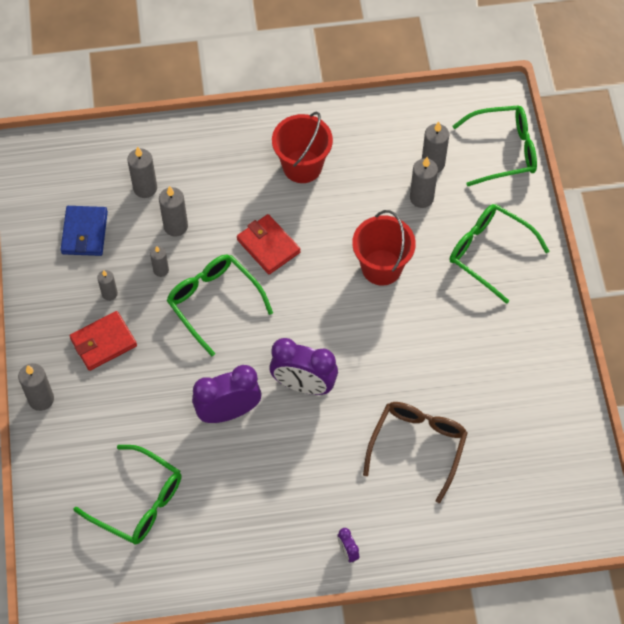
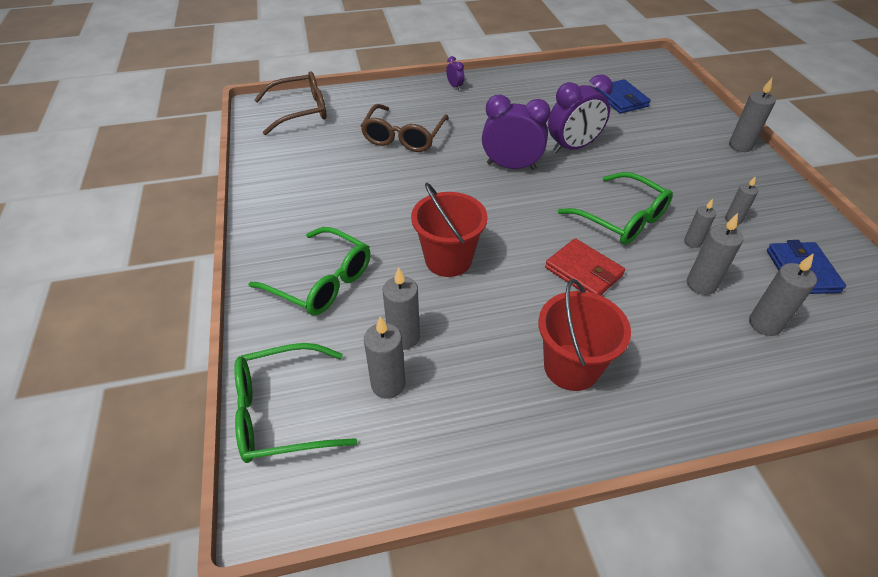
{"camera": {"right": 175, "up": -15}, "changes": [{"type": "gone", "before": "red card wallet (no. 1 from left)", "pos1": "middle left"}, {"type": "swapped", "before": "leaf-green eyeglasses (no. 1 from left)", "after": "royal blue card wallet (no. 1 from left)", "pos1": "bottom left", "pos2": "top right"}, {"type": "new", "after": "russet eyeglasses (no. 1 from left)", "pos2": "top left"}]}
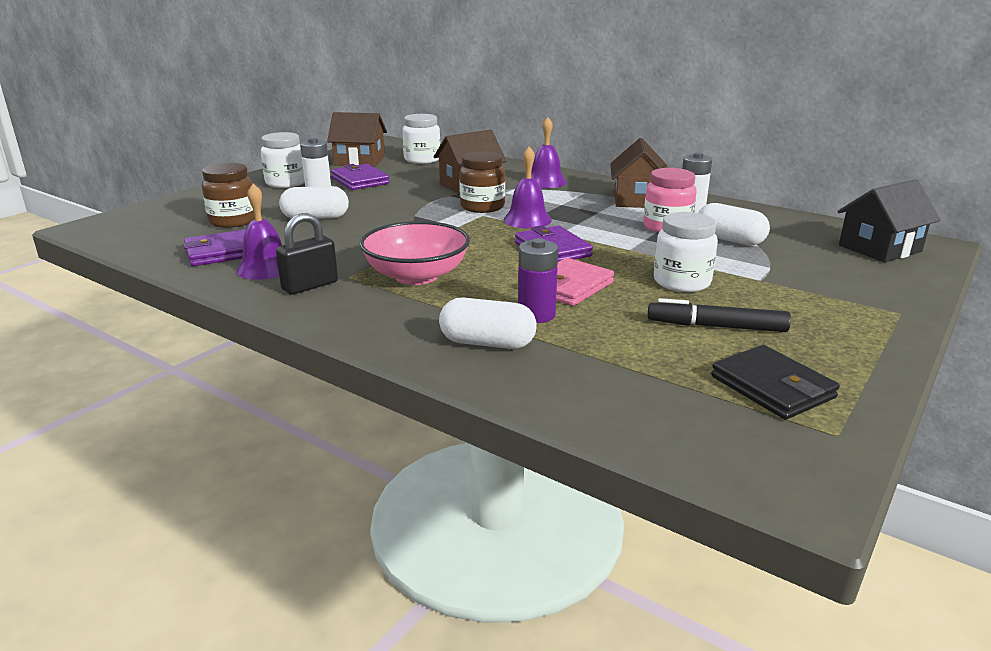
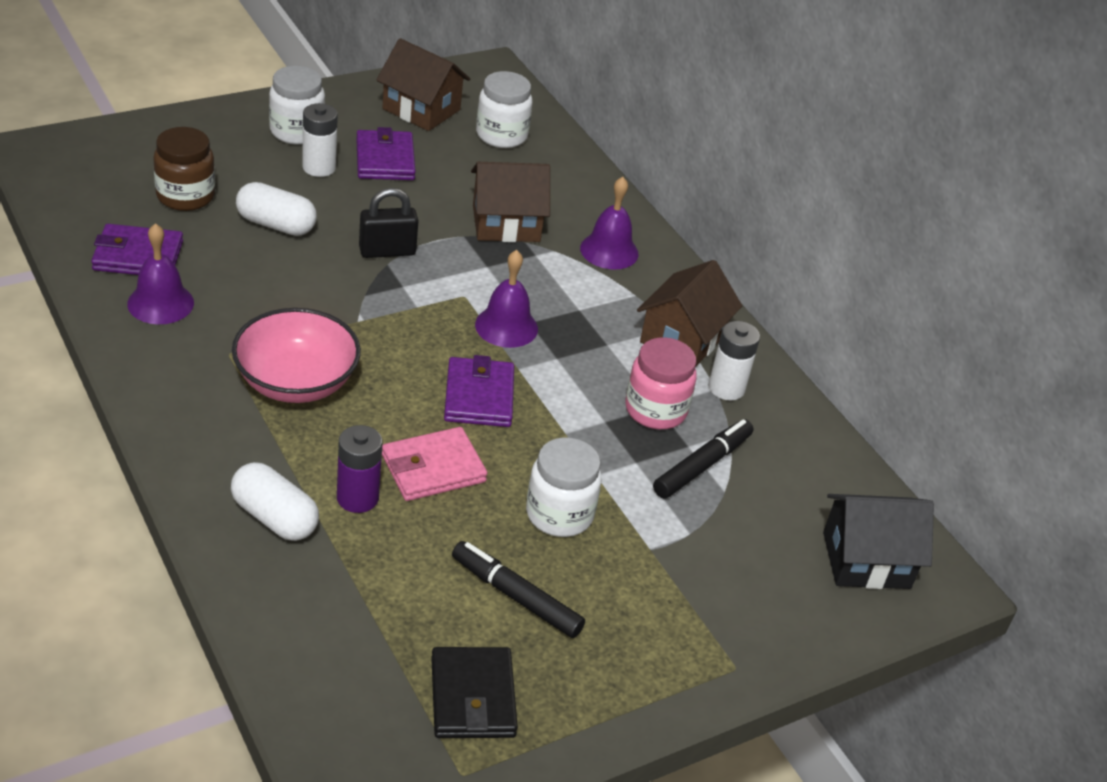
{"camera": {"right": 20, "up": 15}, "changes": [{"type": "shifted", "before": "ebony lock", "pos1": "middle left", "pos2": "top centre"}, {"type": "gone", "before": "russet jar (no. 2 from left)", "pos1": "top centre"}, {"type": "swapped", "before": "white capsule (no. 3 from left)", "after": "ebony marker (no. 2 from left)", "pos1": "middle right", "pos2": "centre"}]}
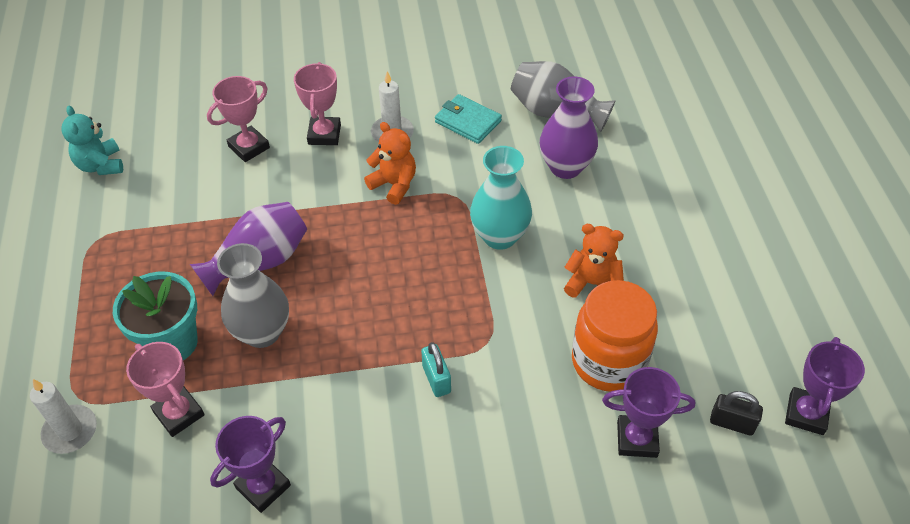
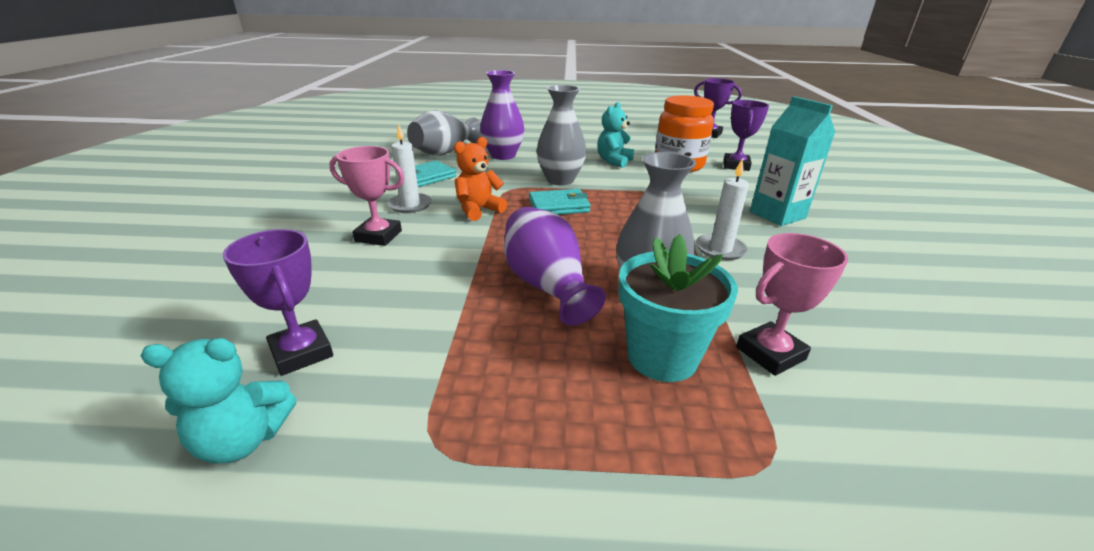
{"camera": {"right": -80, "up": -20}, "changes": [{"type": "shifted", "before": "white wax candle (no. 1 from left in the first image)", "after": "white wax candle (no. 2 from left)", "pos1": "bottom left", "pos2": "centre"}, {"type": "gone", "before": "rosy award cup (no. 2 from left)", "pos1": "top left"}, {"type": "shifted", "before": "violet award cup (no. 1 from left)", "pos1": "bottom left", "pos2": "middle left"}, {"type": "gone", "before": "aqua lock", "pos1": "bottom centre"}, {"type": "repainted", "before": "aqua flower vase", "after": "ash-grey flower vase (no. 2 from left)", "pos1": "centre", "pos2": "top centre"}, {"type": "repainted", "before": "bright orange stuffed bear (no. 2 from left)", "after": "aqua stuffed bear (no. 2 from left)", "pos1": "centre", "pos2": "top centre"}, {"type": "gone", "before": "ebony lock", "pos1": "bottom right"}, {"type": "new", "after": "aqua card wallet (no. 2 from left)", "pos2": "centre"}, {"type": "new", "after": "aqua milk carton", "pos2": "top right"}]}
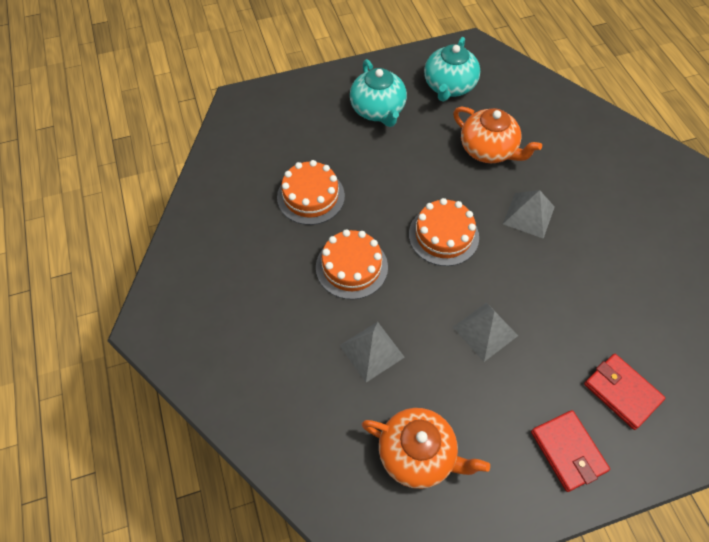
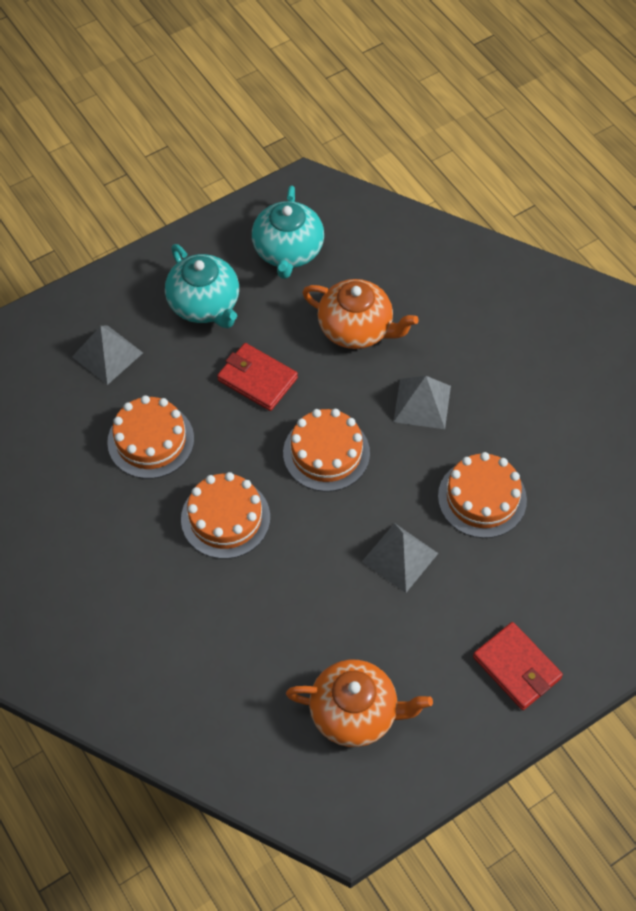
{"camera": {"right": -15, "up": 0}, "changes": [{"type": "shifted", "before": "ash-grey solid pyramid (no. 1 from left)", "pos1": "centre", "pos2": "middle left"}, {"type": "shifted", "before": "red card wallet (no. 2 from left in the first image)", "after": "red card wallet (no. 1 from left)", "pos1": "bottom right", "pos2": "centre"}, {"type": "new", "after": "bright orange gateau (no. 4 from left)", "pos2": "middle right"}]}
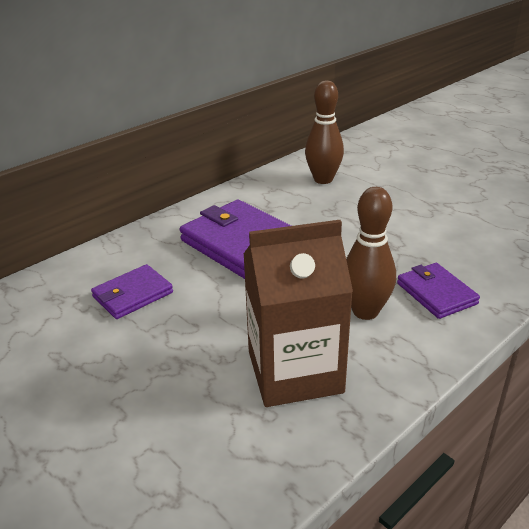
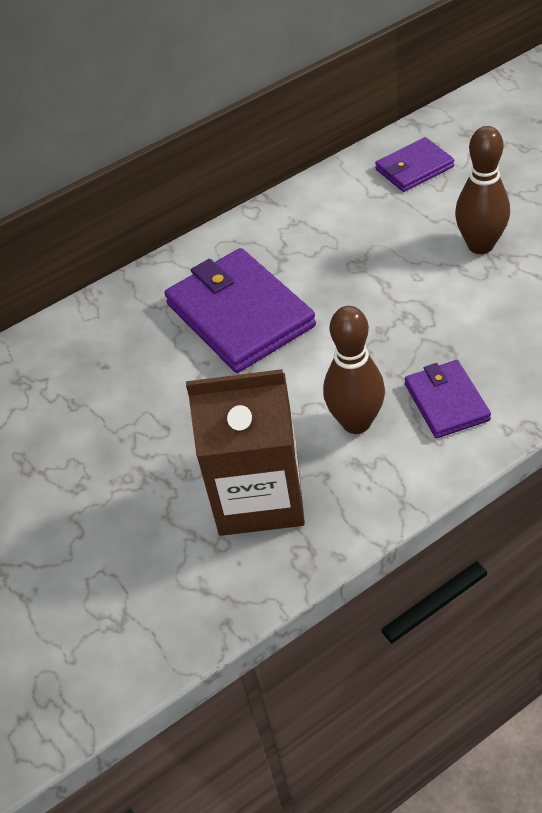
{"camera": {"right": 15, "up": 15}, "changes": [{"type": "shifted", "before": "violet card wallet (no. 1 from left in the first image)", "after": "violet card wallet (no. 2 from left)", "pos1": "middle left", "pos2": "top right"}, {"type": "shifted", "before": "russet skittle (no. 1 from left in the first image)", "after": "russet skittle (no. 2 from left)", "pos1": "top centre", "pos2": "top right"}]}
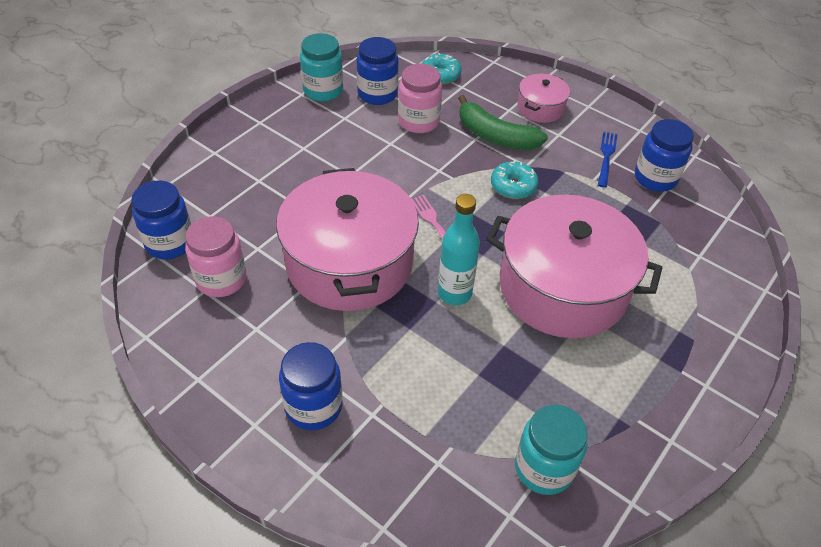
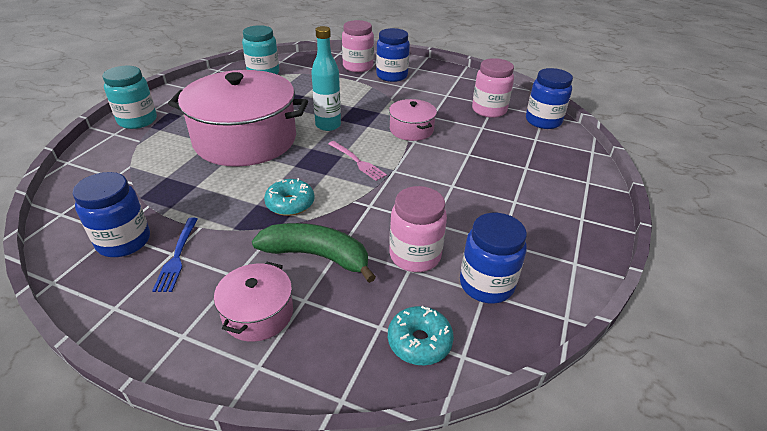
{"camera": {"right": 165, "up": -10}, "changes": [{"type": "scaled", "before": "rosy cooking pot (no. 1 from left in the first image)", "pos1": "centre", "pos2": "top centre", "scale": 0.46}, {"type": "shifted", "before": "aqua jar (no. 1 from left)", "pos1": "top centre", "pos2": "top left"}, {"type": "new", "after": "rosy jar (no. 1 from left)", "pos2": "top centre"}]}
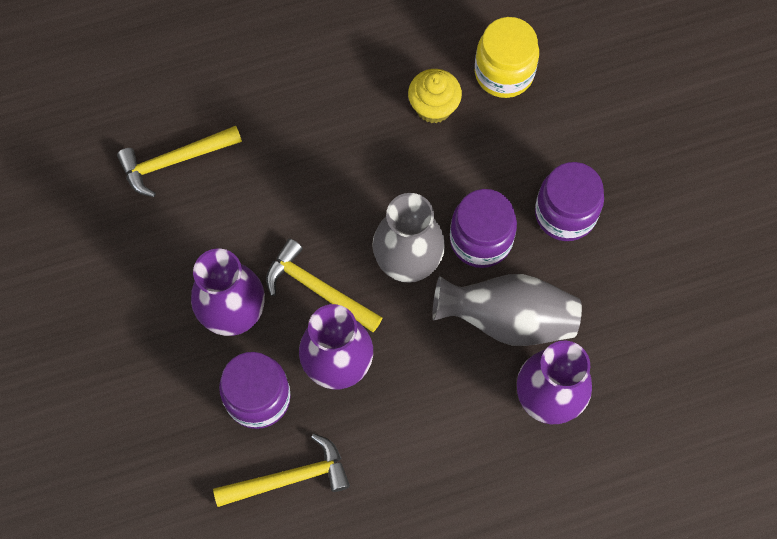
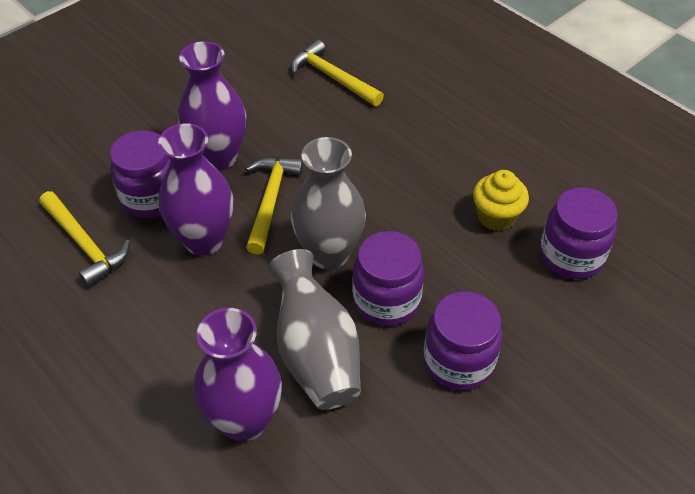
{"camera": {"right": 65, "up": -20}, "changes": [{"type": "repainted", "before": "bright yellow jar", "after": "violet jar (no. 4 from left)", "pos1": "top centre", "pos2": "middle right"}]}
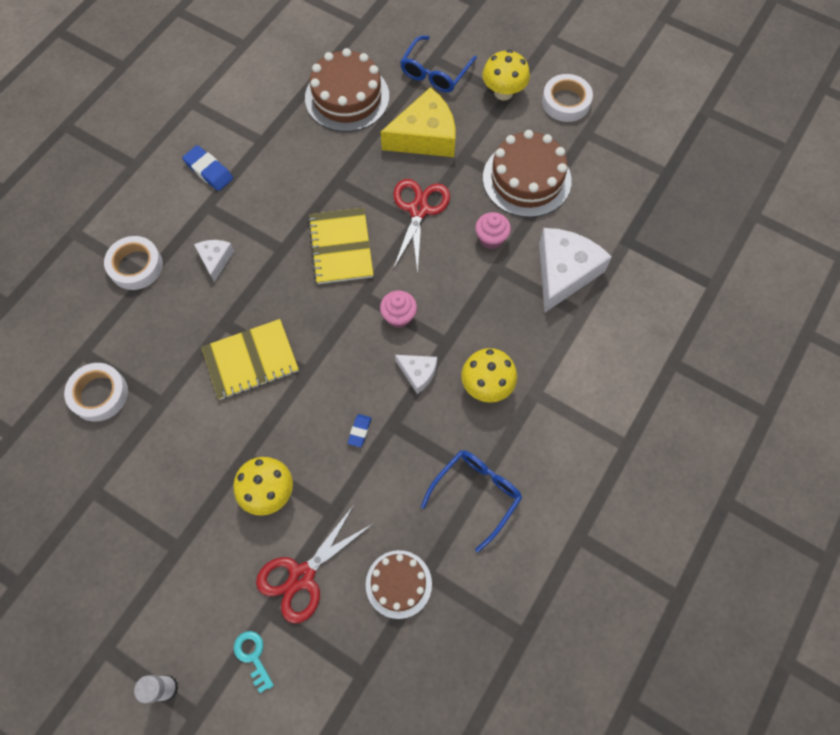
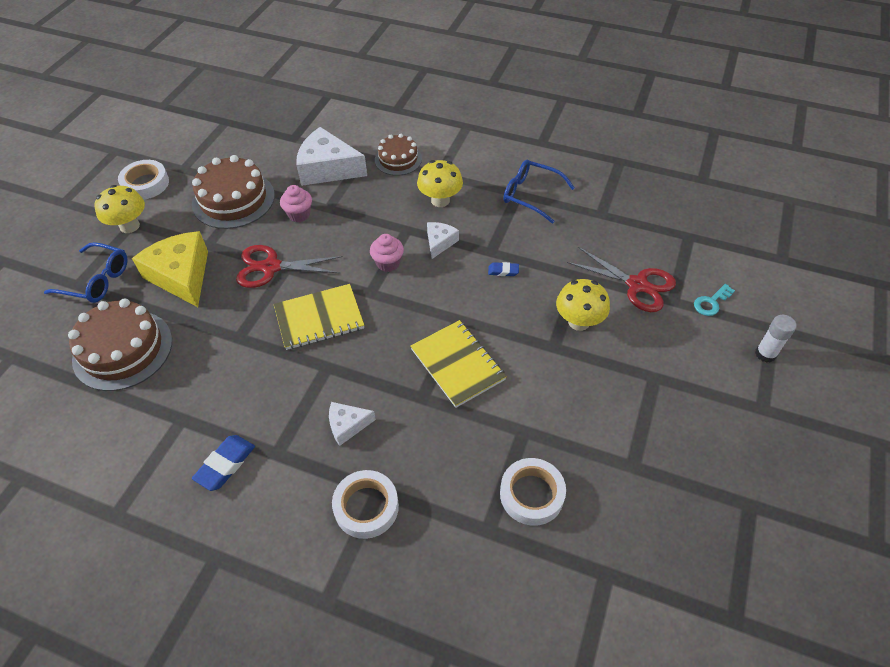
{"camera": {"right": -100, "up": -15}, "changes": [{"type": "shifted", "before": "russet gateau (no. 2 from left in the first image)", "after": "russet gateau (no. 3 from left)", "pos1": "bottom centre", "pos2": "top centre"}]}
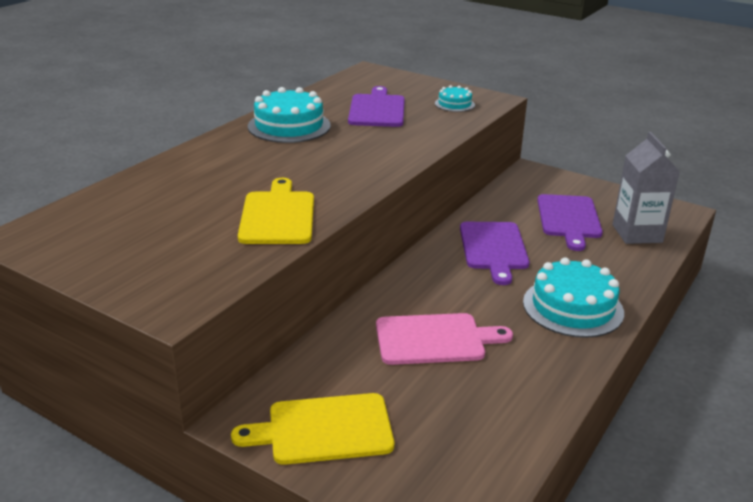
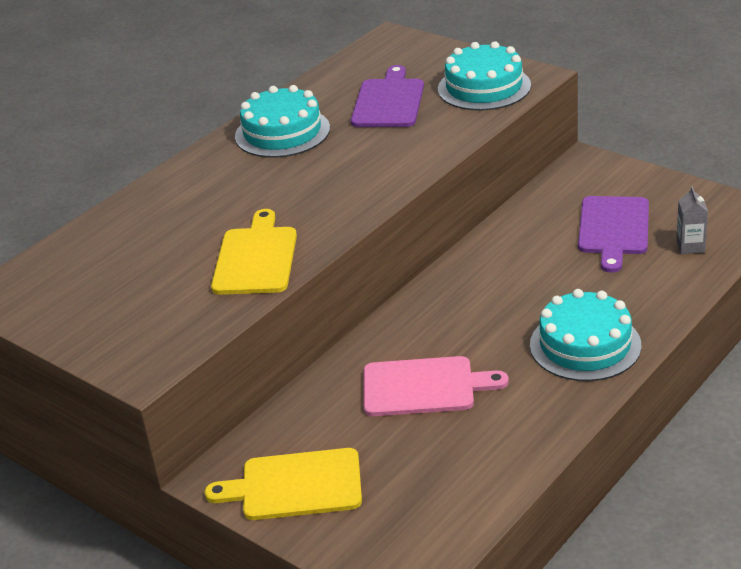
{"camera": {"right": 10, "up": 5}, "changes": [{"type": "scaled", "before": "aqua gateau (no. 2 from left)", "pos1": "top centre", "pos2": "top centre", "scale": 1.91}, {"type": "gone", "before": "violet chopping board (no. 2 from left)", "pos1": "centre"}, {"type": "scaled", "before": "ash-grey milk carton", "pos1": "middle right", "pos2": "middle right", "scale": 0.53}]}
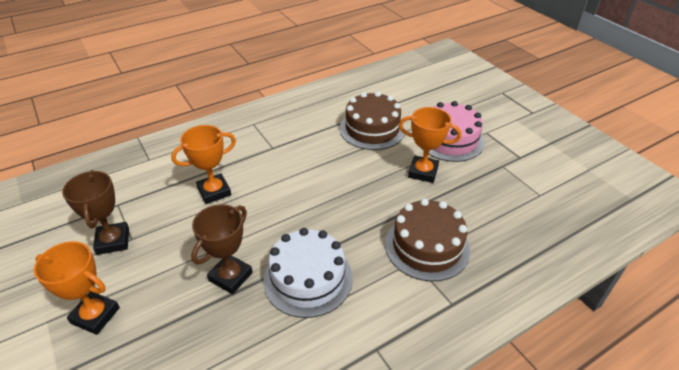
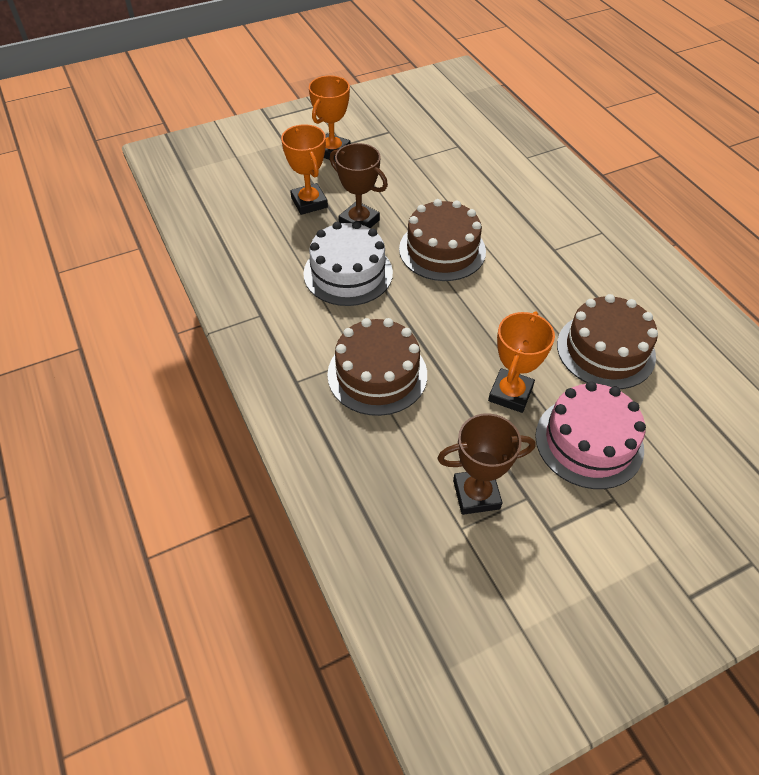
{"camera": {"right": 95, "up": 10}, "changes": [{"type": "shifted", "before": "russet award cup (no. 1 from left in the first image)", "after": "russet award cup (no. 2 from left)", "pos1": "middle left", "pos2": "centre"}, {"type": "shifted", "before": "bright orange award cup (no. 2 from left in the first image)", "after": "bright orange award cup (no. 1 from left)", "pos1": "middle left", "pos2": "top centre"}, {"type": "new", "after": "russet gateau (no. 2 from left)", "pos2": "top centre"}]}
